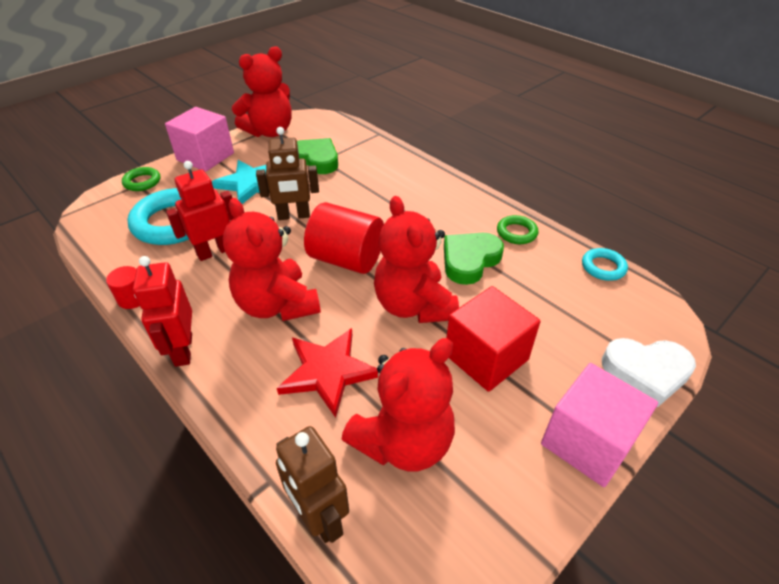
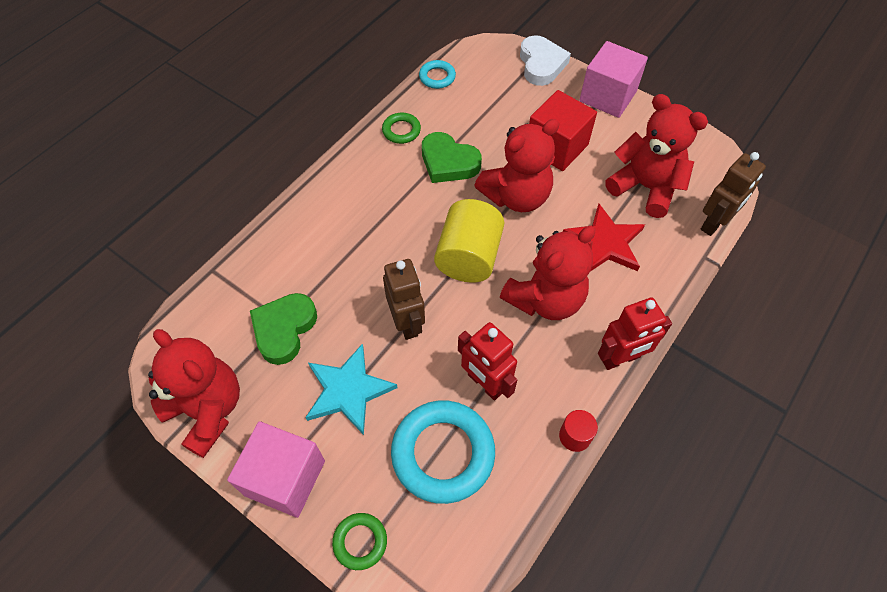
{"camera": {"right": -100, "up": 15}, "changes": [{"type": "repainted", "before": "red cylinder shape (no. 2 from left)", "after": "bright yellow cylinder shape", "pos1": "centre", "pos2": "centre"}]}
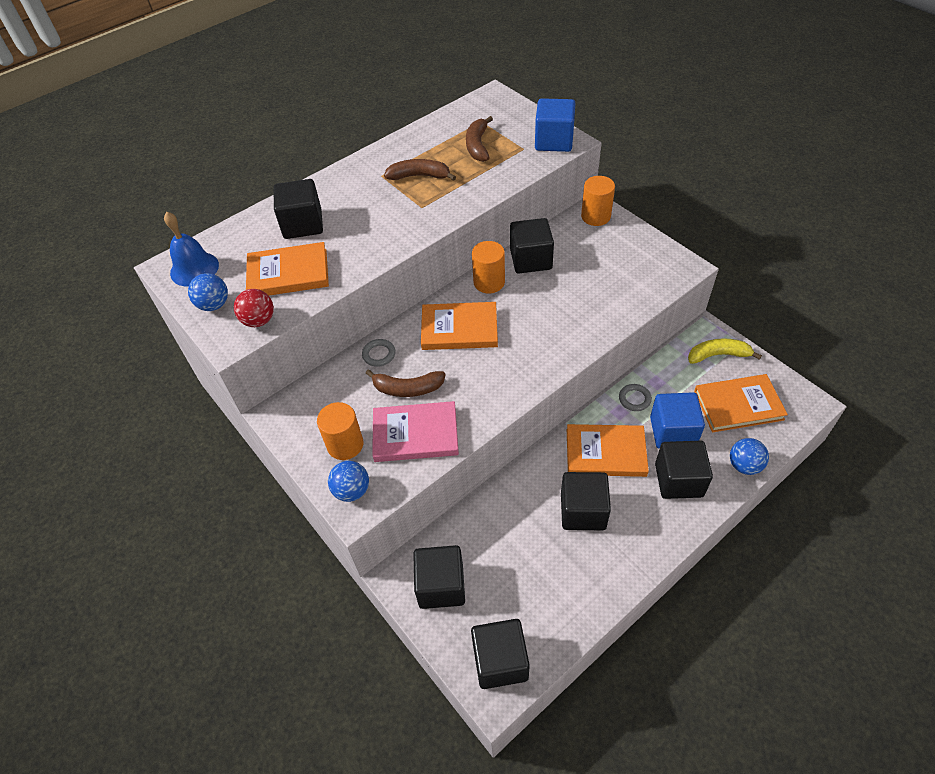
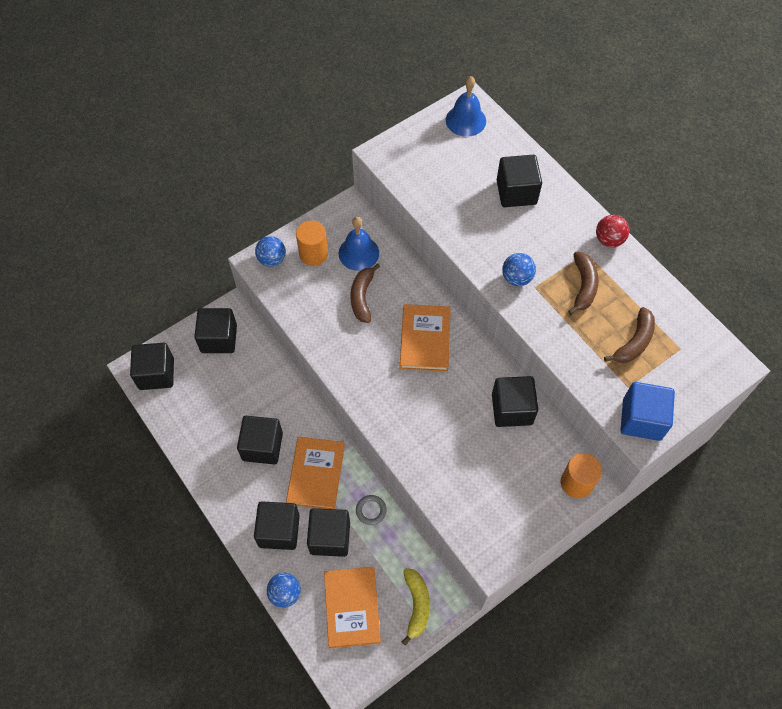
{"camera": {"right": 90, "up": 10}, "changes": [{"type": "shifted", "before": "royal blue ball (no. 1 from left in the first image)", "after": "royal blue ball (no. 3 from left)", "pos1": "middle left", "pos2": "centre"}, {"type": "shifted", "before": "red ball", "pos1": "middle left", "pos2": "top right"}, {"type": "gone", "before": "bright orange book (no. 1 from left)", "pos1": "middle left"}, {"type": "gone", "before": "ash-grey ring (no. 1 from left)", "pos1": "centre"}, {"type": "gone", "before": "rosy book", "pos1": "centre"}, {"type": "rotated", "before": "russet toy banana (no. 3 from left)", "pos1": "top centre", "pos2": "middle right", "turn": 120}, {"type": "gone", "before": "bright orange cylinder shape (no. 2 from left)", "pos1": "centre"}, {"type": "repainted", "before": "royal blue cube (no. 2 from left)", "after": "ebony cube (no. 5 from left)", "pos1": "middle right", "pos2": "bottom centre"}, {"type": "new", "after": "royal blue hand bell (no. 1 from left)", "pos2": "centre"}]}
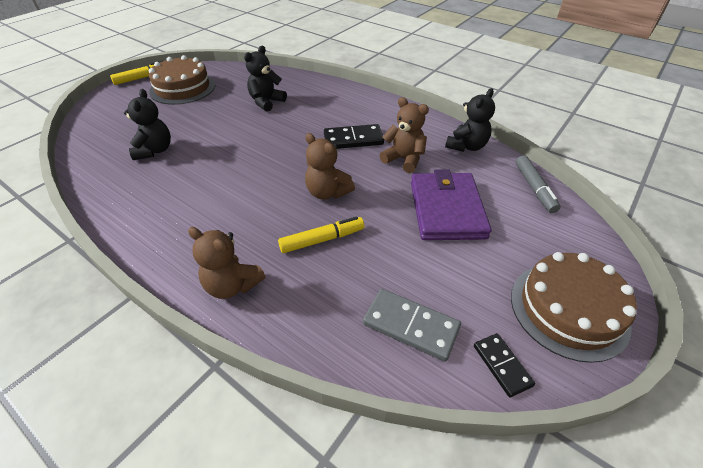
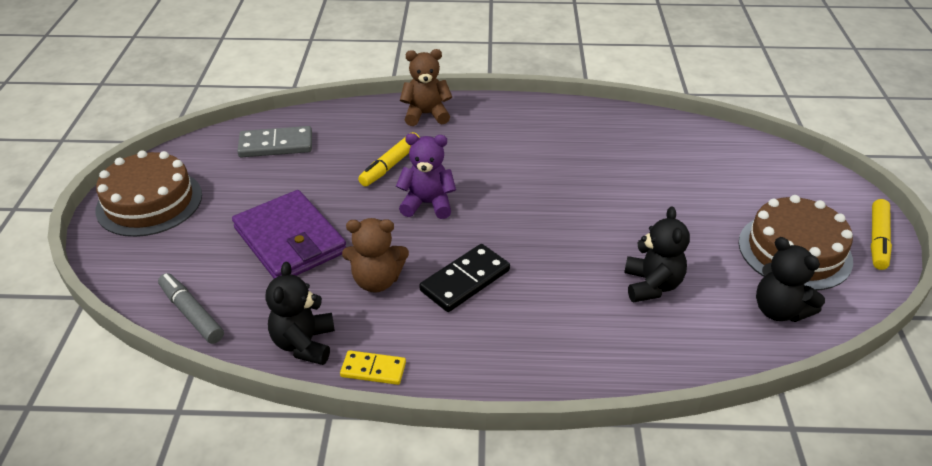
{"camera": {"right": 145, "up": -5}, "changes": [{"type": "shifted", "before": "ebony stuffed bear (no. 1 from left in the first image)", "after": "ebony stuffed bear (no. 3 from left)", "pos1": "top left", "pos2": "middle right"}, {"type": "repainted", "before": "russet stuffed bear (no. 2 from left)", "after": "violet stuffed bear", "pos1": "centre", "pos2": "centre"}, {"type": "gone", "before": "ebony domino tile (no. 2 from left)", "pos1": "bottom right"}, {"type": "new", "after": "bright yellow domino tile", "pos2": "bottom centre"}]}
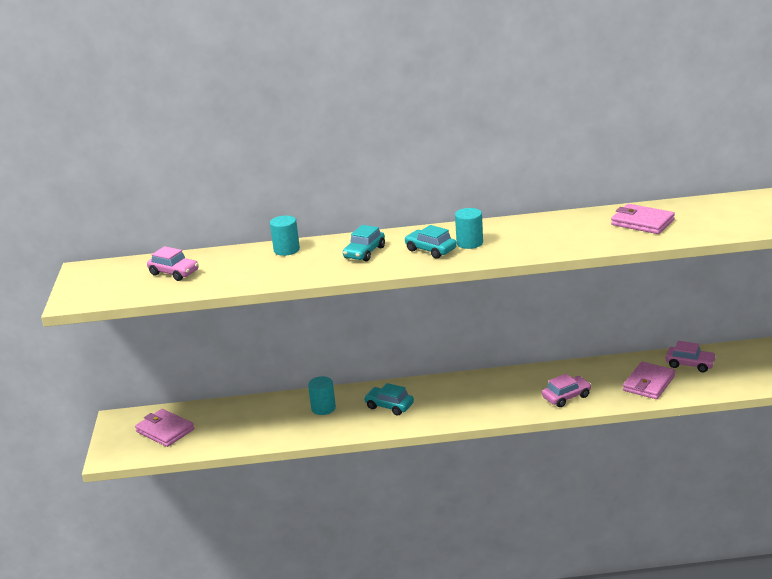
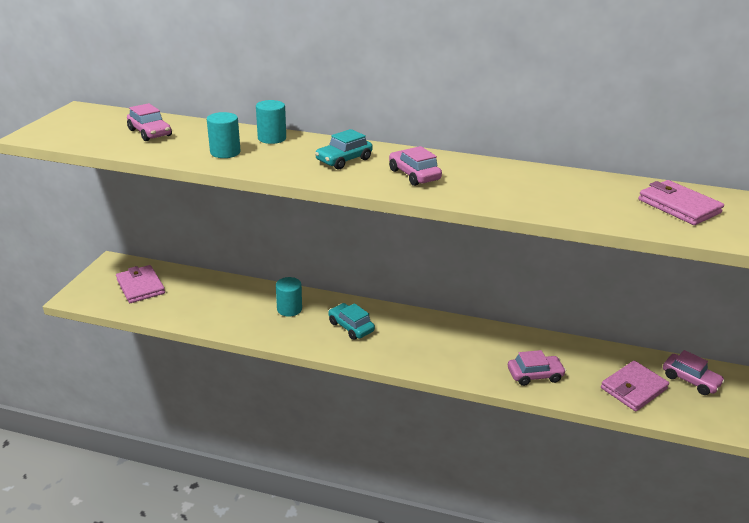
{"camera": {"right": 15, "up": 5}, "changes": [{"type": "repainted", "before": "aqua automobile (no. 3 from left)", "after": "rosy automobile (no. 2 from left)", "pos1": "centre", "pos2": "top centre"}, {"type": "shifted", "before": "aqua cylinder shape (no. 3 from left in the first image)", "after": "aqua cylinder shape (no. 1 from left)", "pos1": "centre", "pos2": "top left"}]}
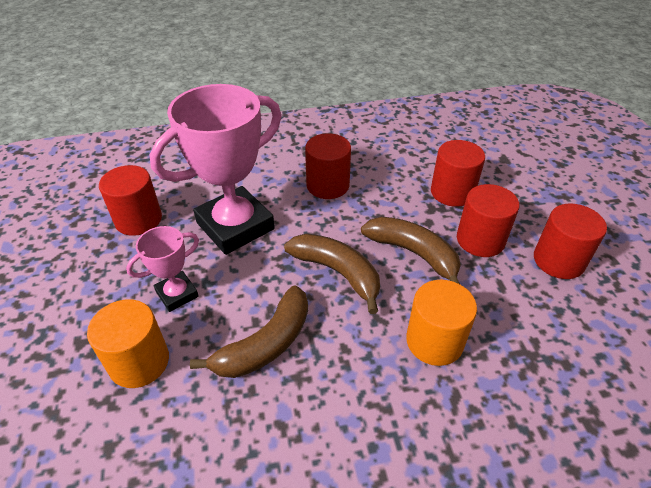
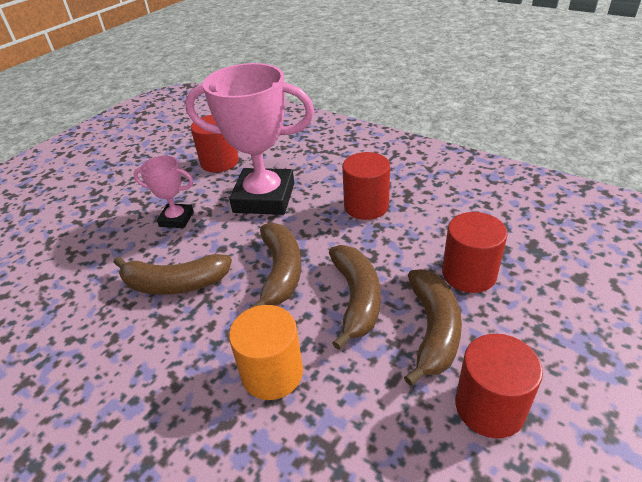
{"camera": {"right": 50, "up": -5}, "changes": [{"type": "gone", "before": "bright orange cylinder shape (no. 1 from left)", "pos1": "bottom left"}, {"type": "swapped", "before": "red cylinder shape (no. 4 from left)", "after": "russet toy banana (no. 4 from left)", "pos1": "middle right", "pos2": "bottom right"}]}
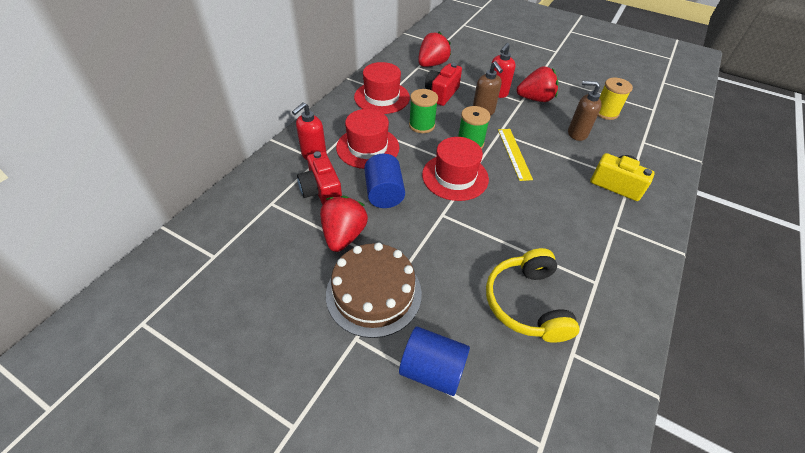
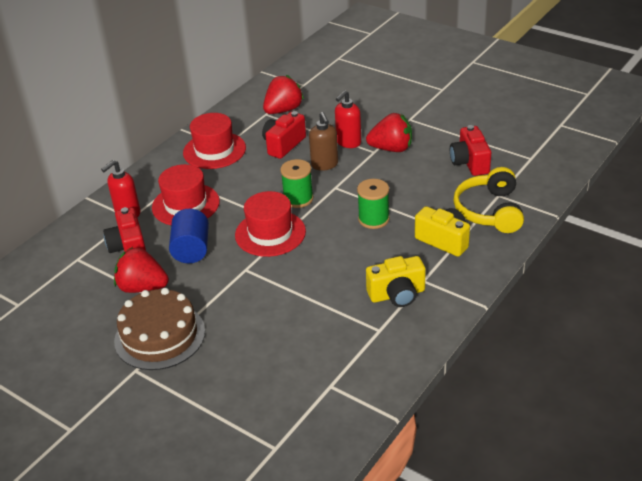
{"camera": {"right": 10, "up": -10}, "changes": [{"type": "rotated", "before": "red berry (no. 1 from left)", "pos1": "centre", "pos2": "middle left", "turn": -90}, {"type": "gone", "before": "royal blue cylinder shape (no. 2 from left)", "pos1": "bottom centre"}, {"type": "shifted", "before": "leaf-green spool (no. 1 from left in the first image)", "after": "leaf-green spool (no. 2 from left)", "pos1": "top centre", "pos2": "centre"}, {"type": "shifted", "before": "bright yellow headphones", "pos1": "centre", "pos2": "middle right"}, {"type": "gone", "before": "bright yellow straightedge", "pos1": "centre"}, {"type": "gone", "before": "russet soap dispenser (no. 2 from left)", "pos1": "top right"}, {"type": "swapped", "before": "bright yellow spool", "after": "red camera (no. 3 from left)", "pos1": "top right", "pos2": "top right"}, {"type": "new", "after": "bright yellow camera (no. 1 from left)", "pos2": "centre"}]}
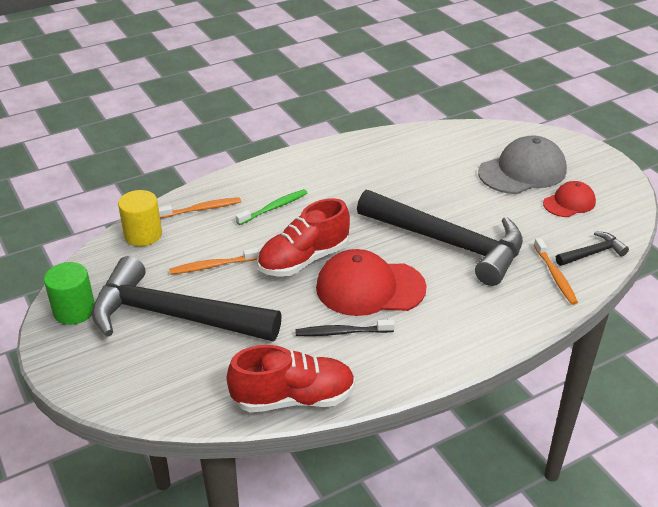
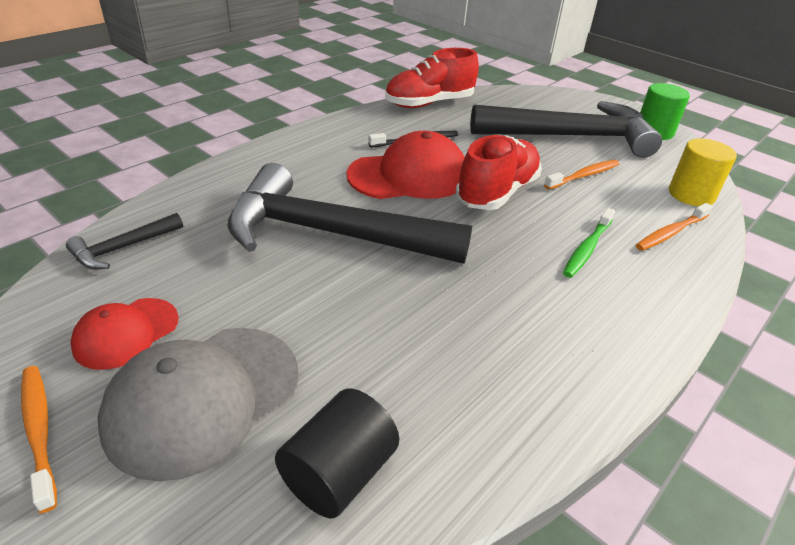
{"camera": {"right": 160, "up": 0}, "changes": [{"type": "shifted", "before": "bright orange toothbrush (no. 3 from left in the first image)", "after": "bright orange toothbrush (no. 1 from left)", "pos1": "middle right", "pos2": "bottom left"}, {"type": "new", "after": "ebony cylinder shape", "pos2": "bottom centre"}]}
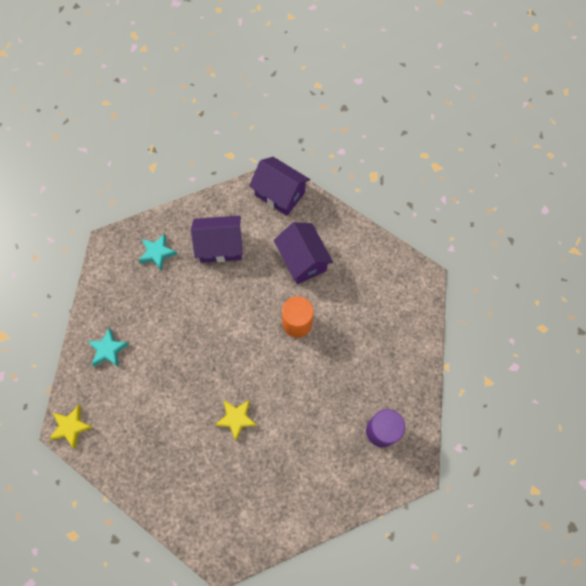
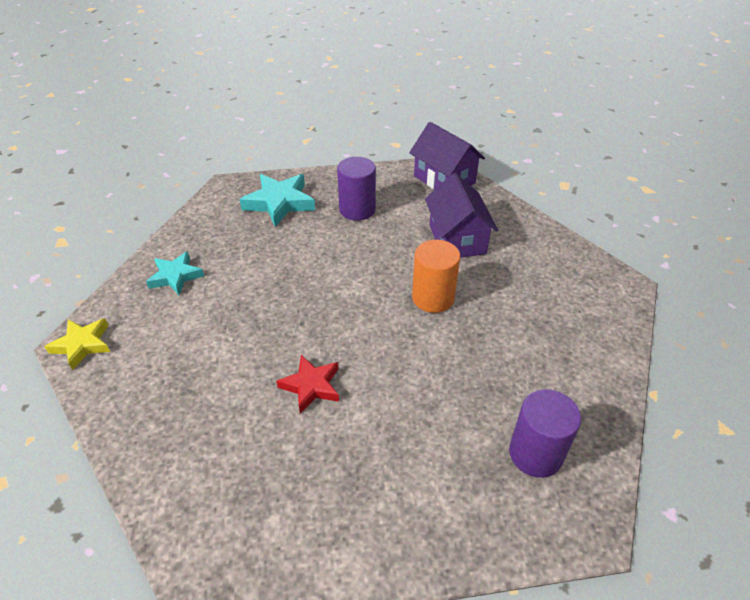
{"camera": {"right": 15, "up": -25}, "changes": [{"type": "scaled", "before": "aqua five-pointed star (no. 2 from left)", "pos1": "middle left", "pos2": "centre", "scale": 1.54}, {"type": "swapped", "before": "violet toy house (no. 1 from left)", "after": "violet cylinder shape (no. 1 from left)", "pos1": "centre", "pos2": "top centre"}, {"type": "repainted", "before": "bright yellow five-pointed star (no. 2 from left)", "after": "red five-pointed star", "pos1": "bottom centre", "pos2": "centre"}]}
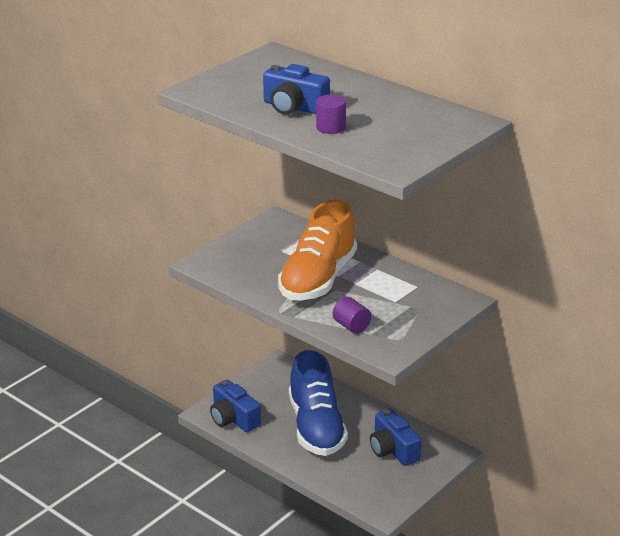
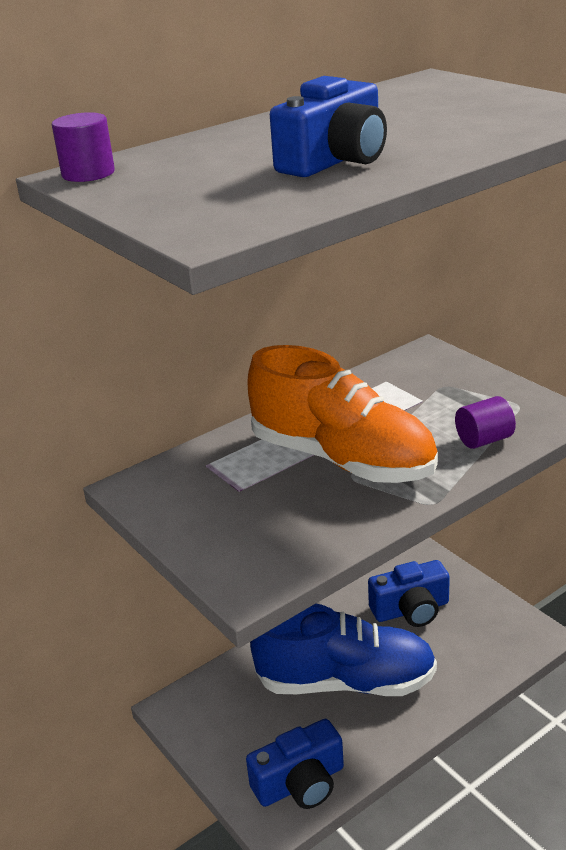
{"camera": {"right": -75, "up": 0}, "changes": [{"type": "shifted", "before": "violet cylinder shape (no. 1 from left)", "pos1": "top centre", "pos2": "top left"}]}
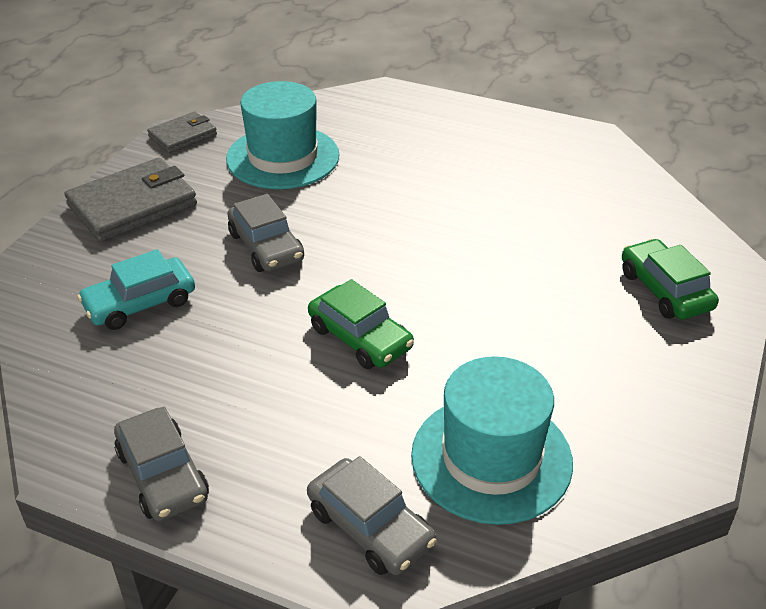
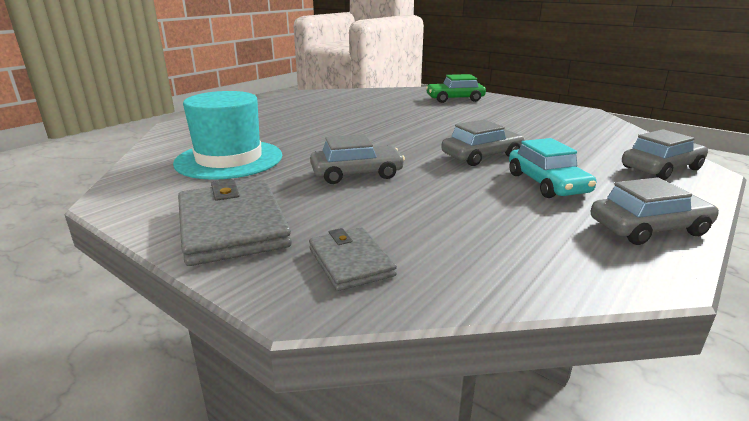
{"camera": {"right": -75, "up": -15}, "changes": [{"type": "shifted", "before": "aqua automobile", "pos1": "middle left", "pos2": "middle right"}, {"type": "shifted", "before": "ash-grey card wallet (no. 2 from left)", "pos1": "top left", "pos2": "centre"}, {"type": "repainted", "before": "leaf-green automobile (no. 1 from left)", "after": "ash-grey automobile (no. 2 from left)", "pos1": "centre", "pos2": "centre"}, {"type": "gone", "before": "aqua hat (no. 2 from left)", "pos1": "bottom centre"}]}
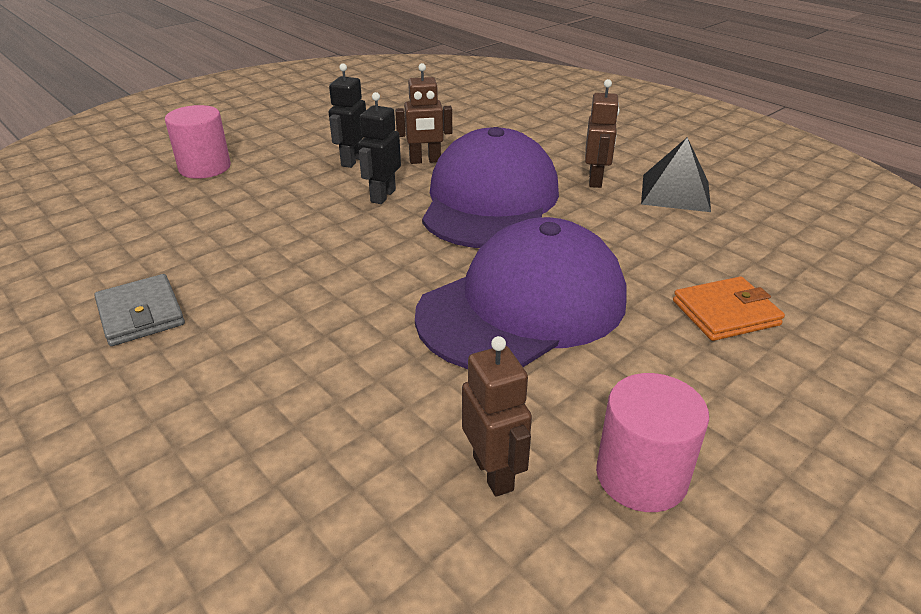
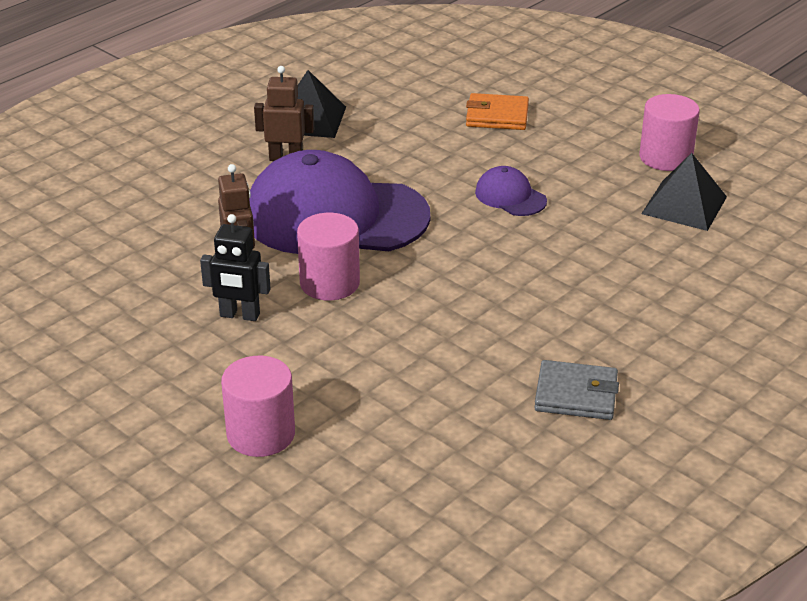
{"camera": {"right": -95, "up": 0}, "changes": [{"type": "rotated", "before": "ash-grey card wallet", "pos1": "middle left", "pos2": "middle right", "turn": 45}, {"type": "swapped", "before": "ebony robot figure (no. 2 from left)", "after": "rosy cylinder shape (no. 2 from left)", "pos1": "top centre", "pos2": "centre"}, {"type": "scaled", "before": "violet baseball cap (no. 2 from left)", "pos1": "centre", "pos2": "top centre", "scale": 0.42}, {"type": "swapped", "before": "russet robot figure (no. 2 from left)", "after": "ebony solid pyramid (no. 2 from left)", "pos1": "bottom centre", "pos2": "top right"}, {"type": "rotated", "before": "bright orange card wallet", "pos1": "middle right", "pos2": "top centre", "turn": -60}]}
